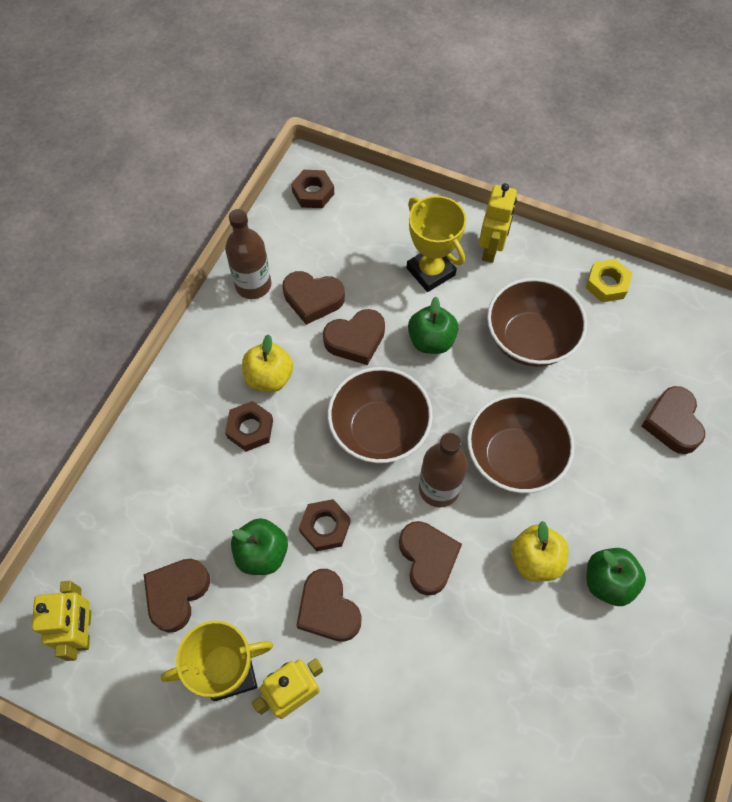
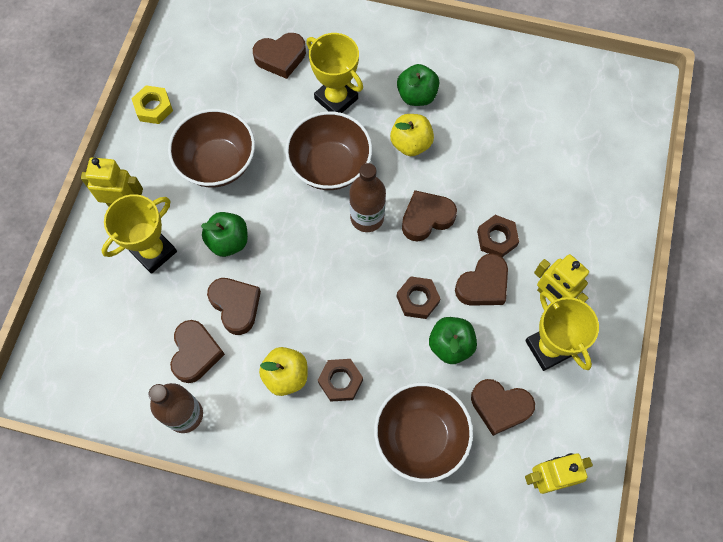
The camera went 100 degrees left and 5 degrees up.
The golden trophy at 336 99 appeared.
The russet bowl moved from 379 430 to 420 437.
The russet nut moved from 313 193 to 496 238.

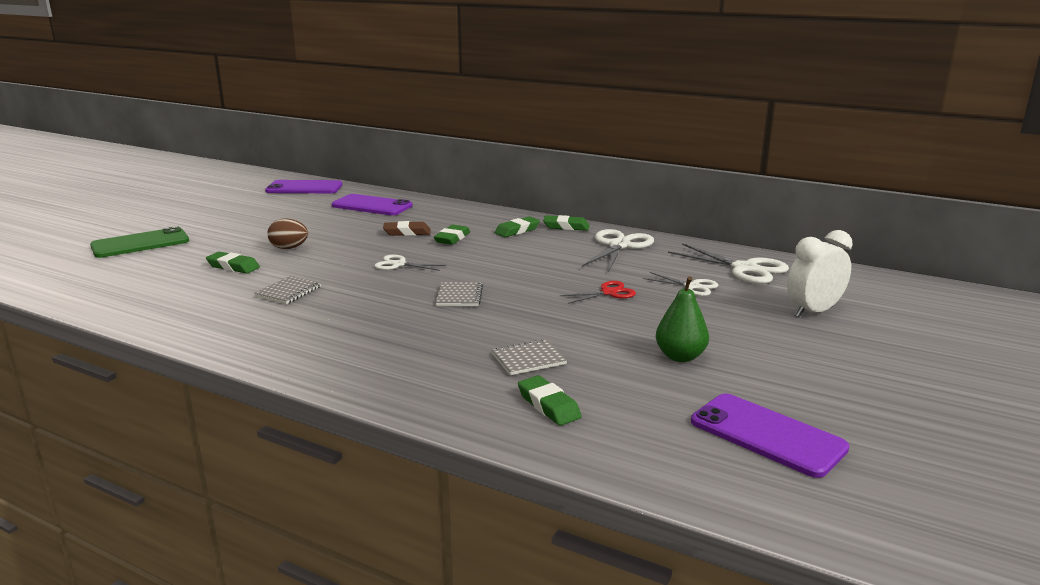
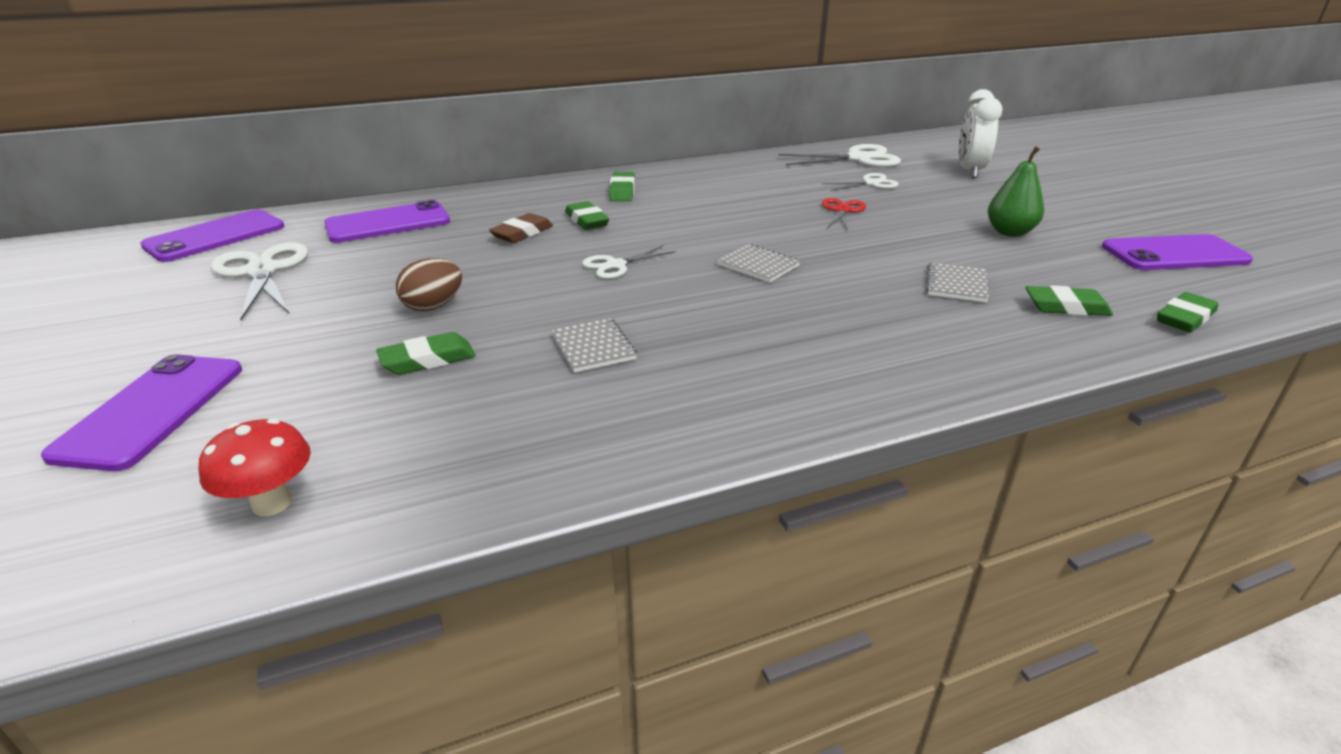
The camera went 50 degrees left and 10 degrees up.
The green smartphone at 140 243 became the royal purple smartphone at 152 410.
The scarlet toadstool at 272 503 appeared.
The snow-white shears moved from 619 246 to 262 271.
The green pencil eraser moved from 566 227 to 1184 318.

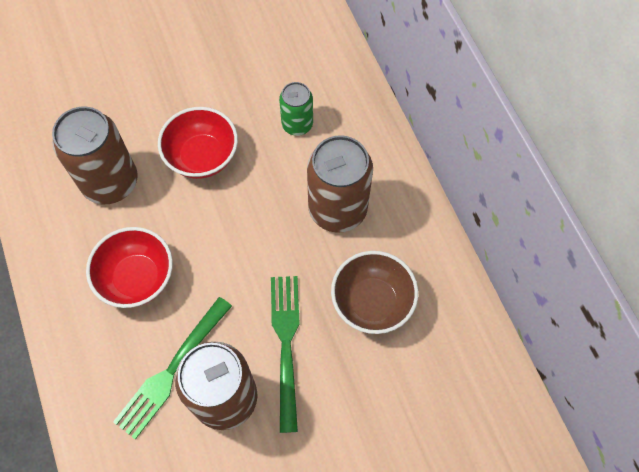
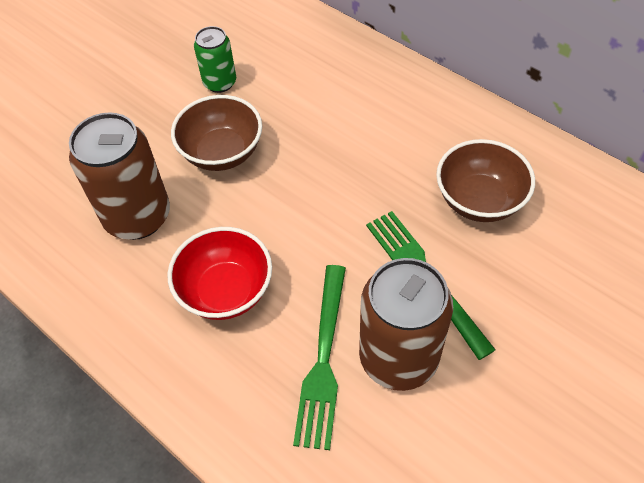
The camera went 25 degrees left and 10 degrees down.
The scarlet bowl at 202 157 became the russet bowl at 222 153.
The green can moved from 297 124 to 220 83.
The russet can at 337 209 disappeared.

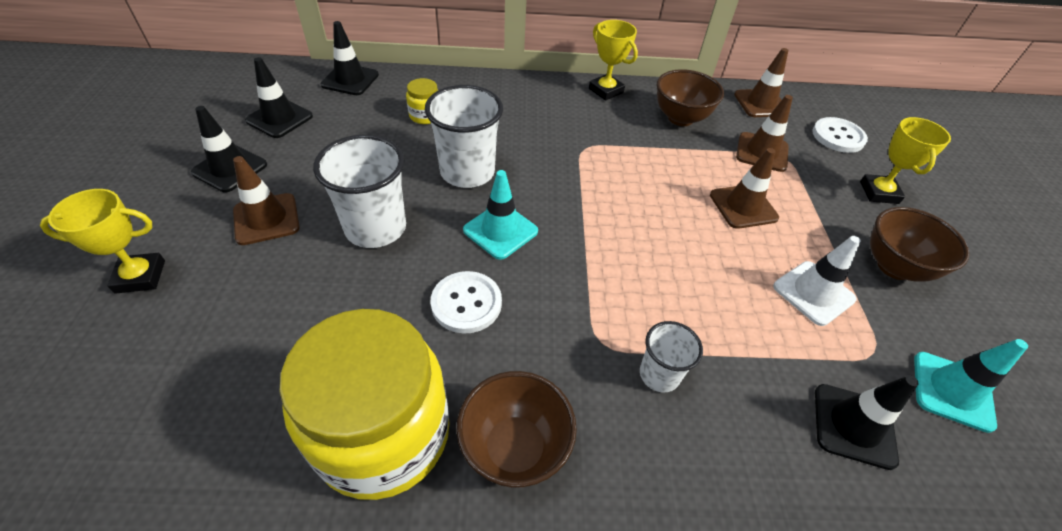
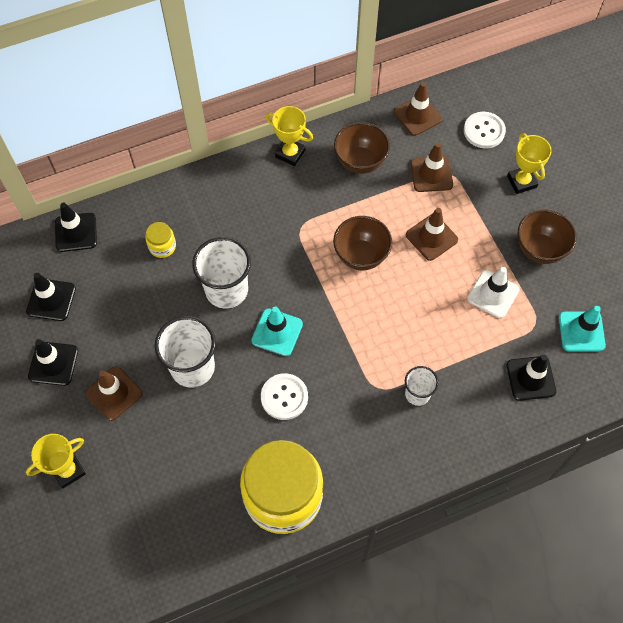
The camera went 20 degrees left and 15 degrees up.
The russet bowl moved from 515 448 to 361 256.

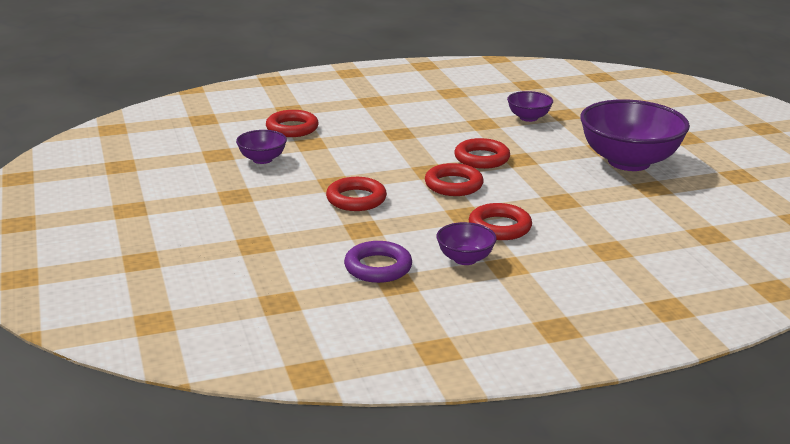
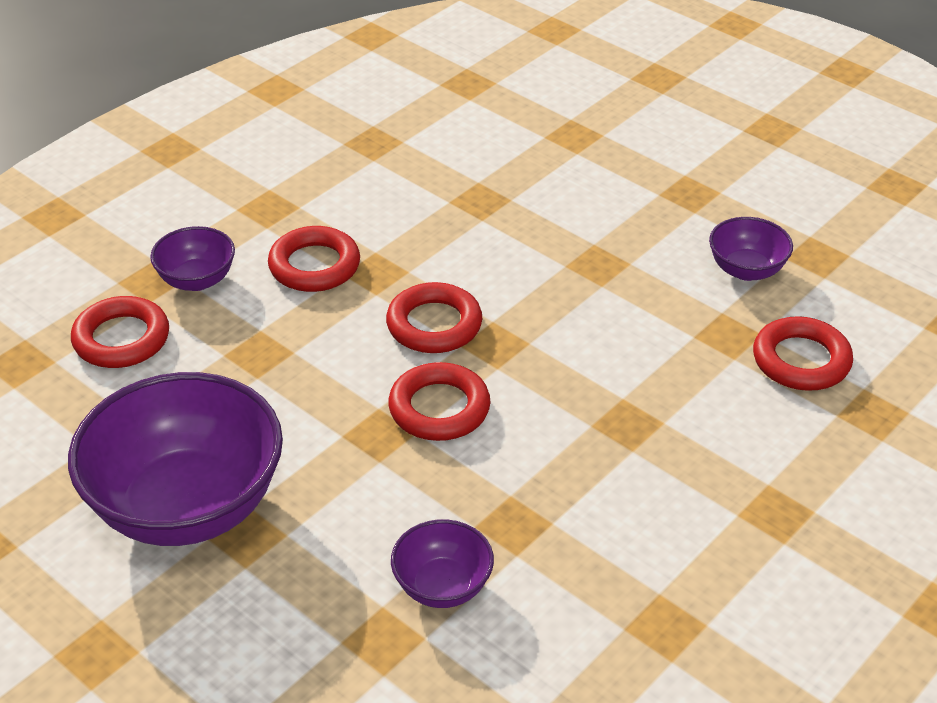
The camera went 150 degrees right and 15 degrees up.
The scarlet torus moved from 356 199 to 121 339.
The royal purple bowl moved from 465 259 to 197 280.
The royal purple torus at 378 267 disappeared.

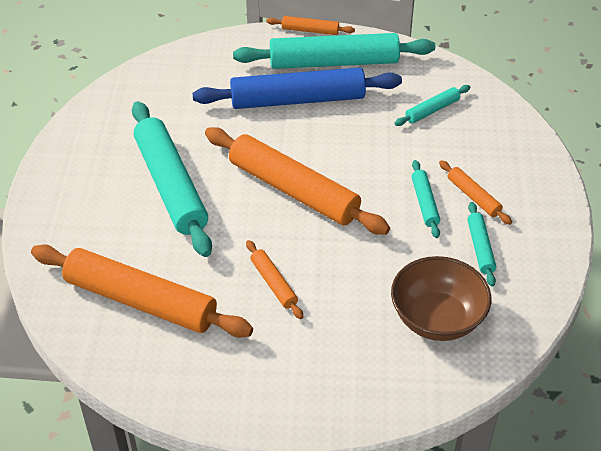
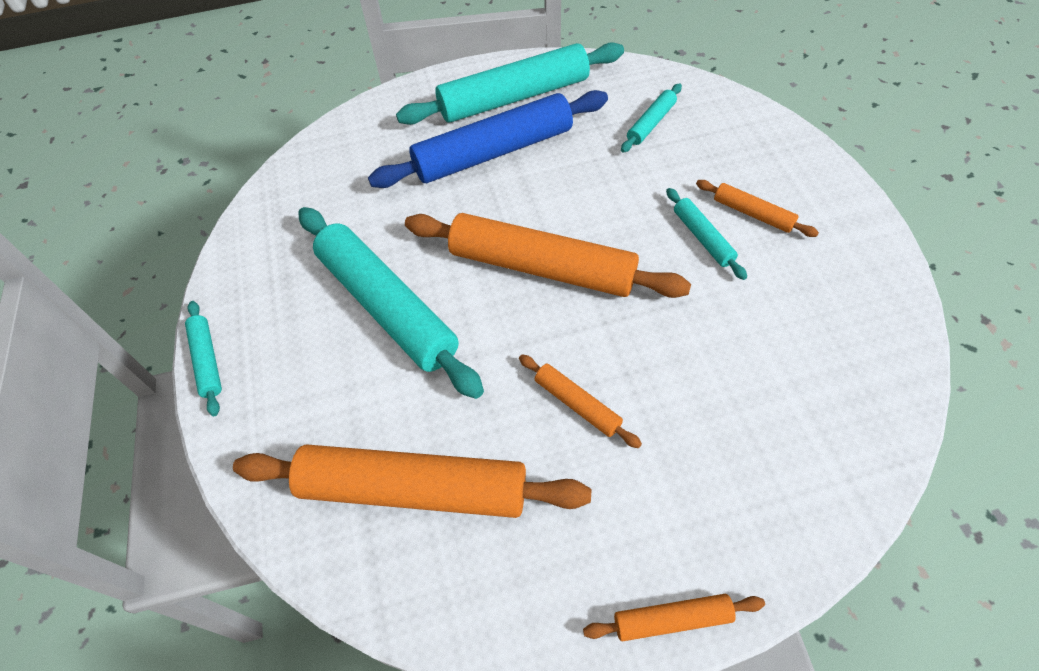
The camera went 15 degrees left and 10 degrees up.
The aqua dough roller moved from 480 248 to 207 360.
The orange-coloured dough roller moved from 310 30 to 672 619.
The russet bowl at 437 319 disappeared.

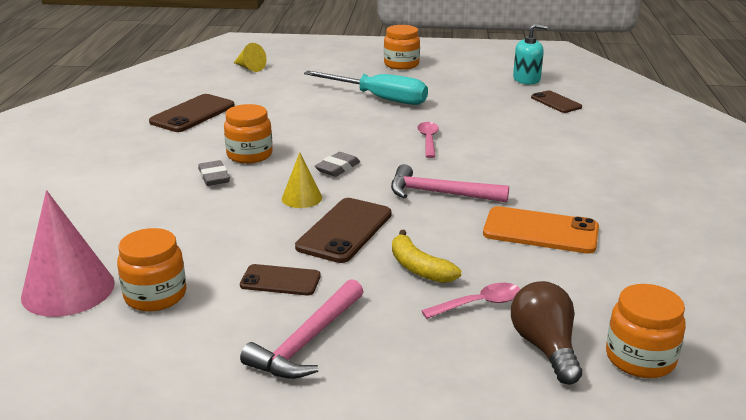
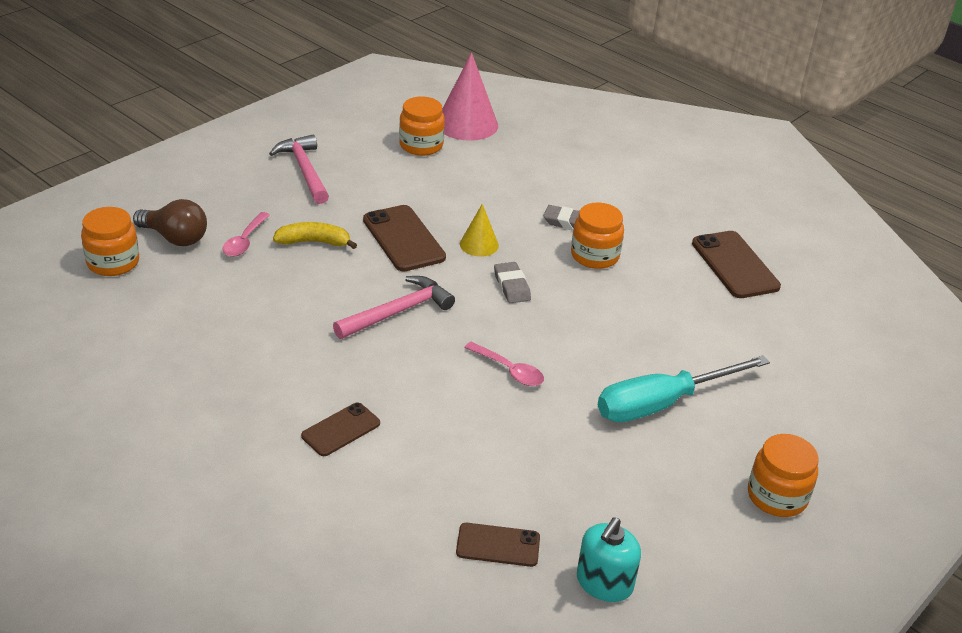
The camera went 125 degrees right and 10 degrees up.
The russet smartphone moved from 280 280 to 341 430.
The golden solid cone at 249 68 disappeared.
The orange-coloured smartphone at 540 231 disappeared.

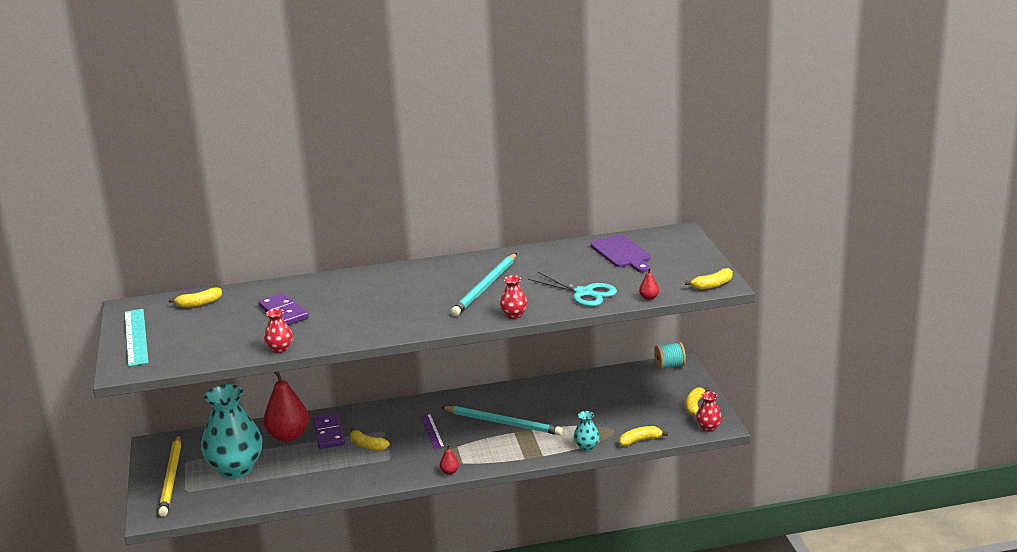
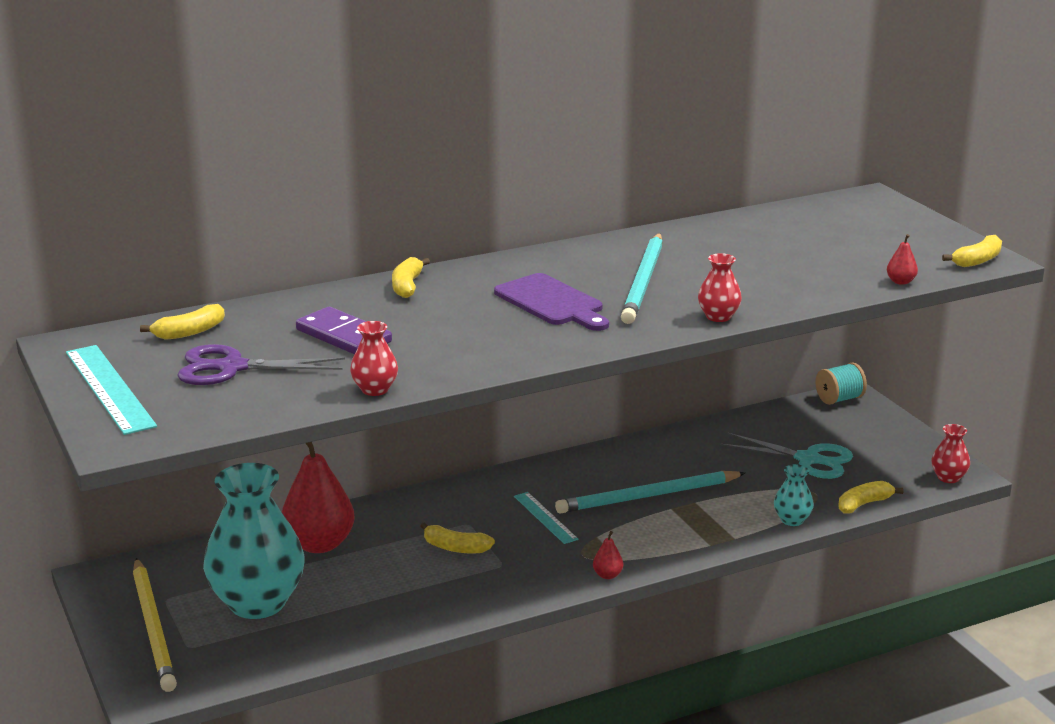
The camera went 15 degrees left and 0 degrees up.
The royal purple shears at 232 368 appeared.
The golden toy banana moved from 694 405 to 407 286.
The royal purple cutting board moved from 622 253 to 552 302.
The royal purple straightedge at 432 431 became the aqua straightedge at 545 517.
The aqua lead pencil at 503 423 turned 150 degrees clockwise.
The aqua shears moved from 584 293 to 808 459.
The royal purple domino at 328 433 disappeared.

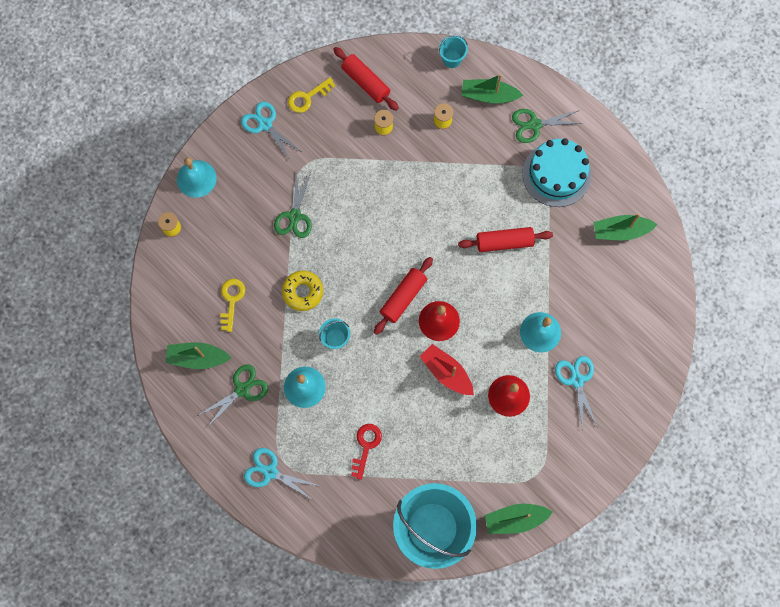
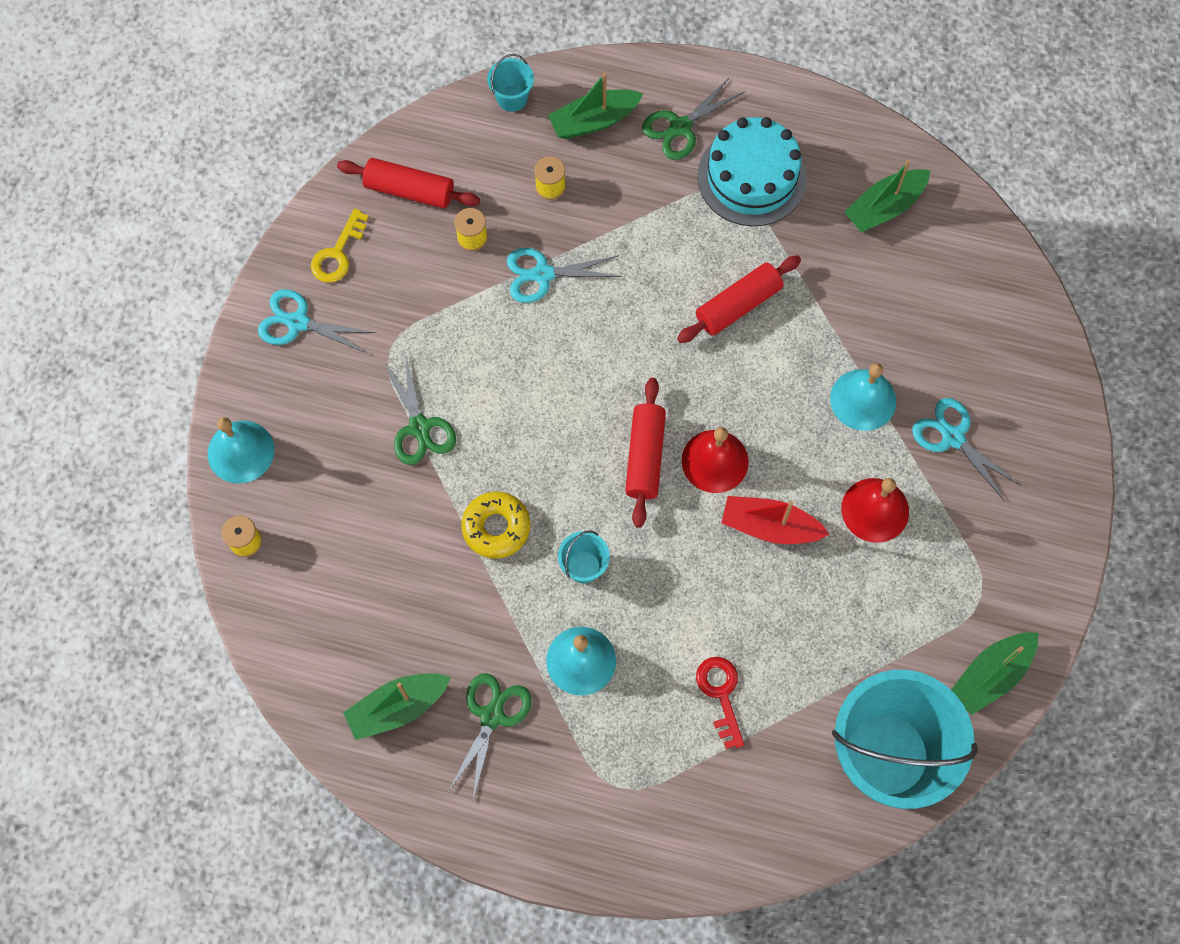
The camera went 30 degrees left and 5 degrees down.
The aqua shears moved from 270 472 to 543 274.
The golden latchkey at 231 300 disappeared.

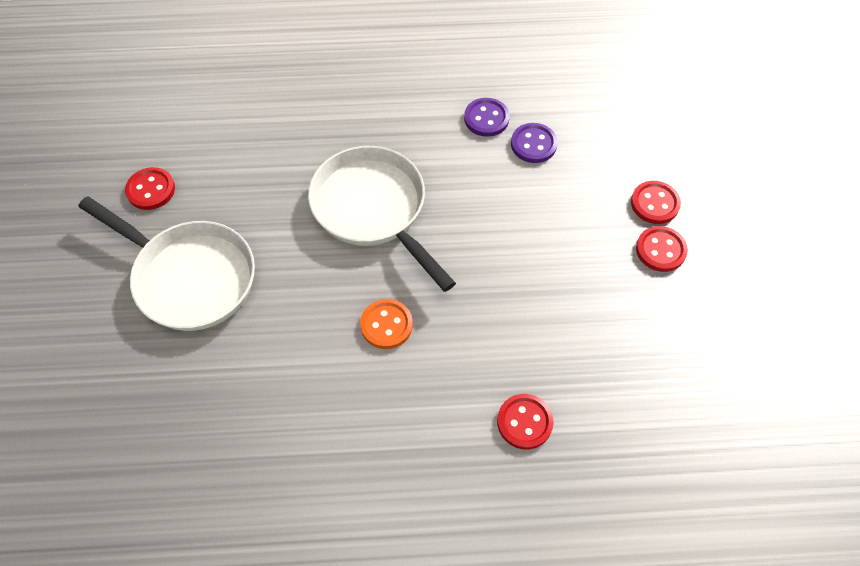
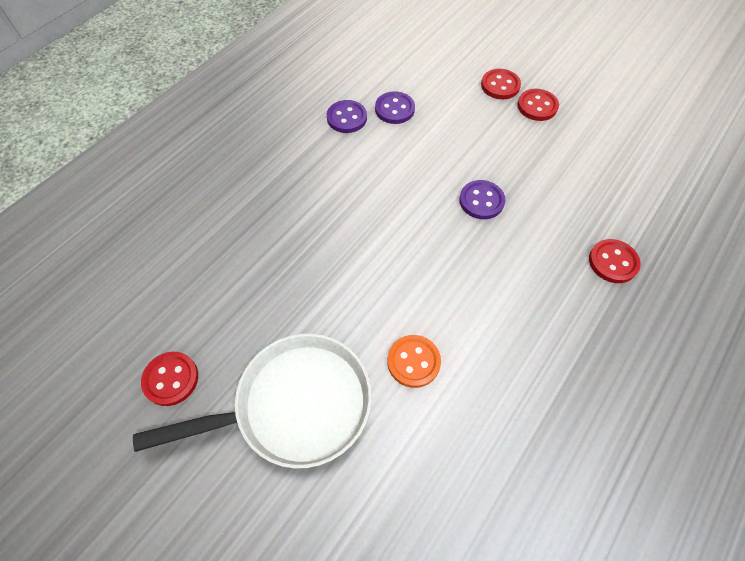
The camera went 50 degrees left and 0 degrees up.
The orange-coloured button moved from 386 325 to 413 362.
The royal purple button at 481 201 appeared.
The snow-white pan at 373 209 disappeared.

